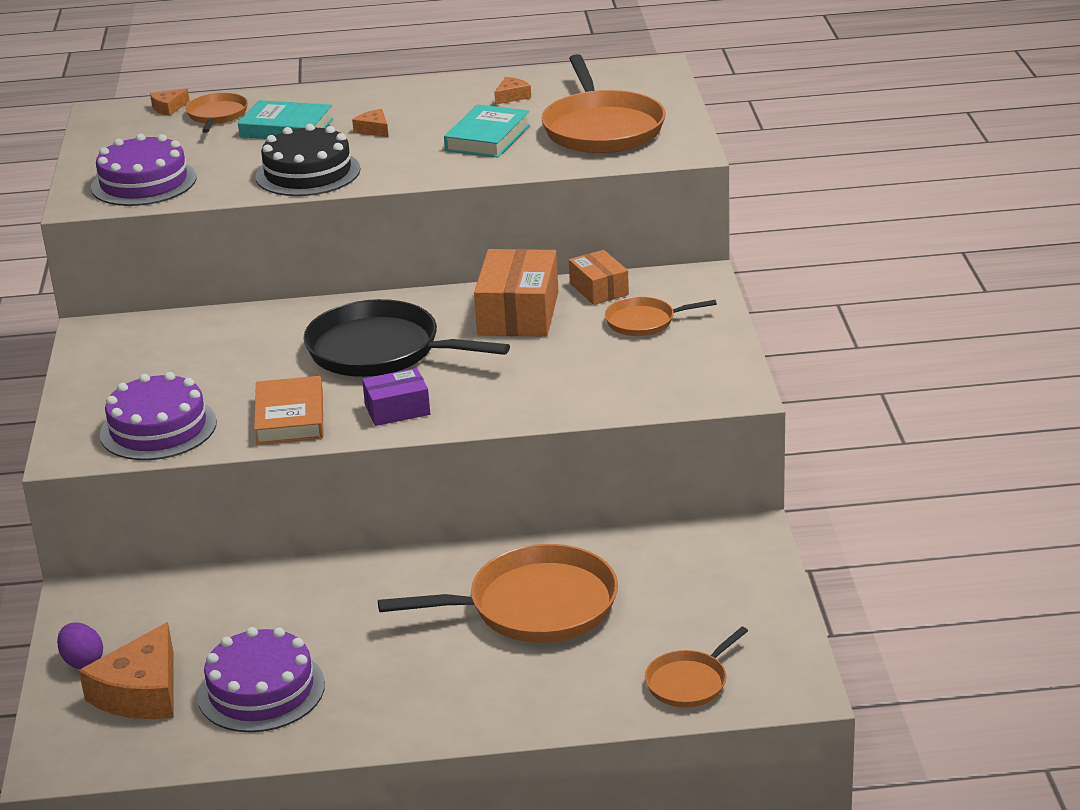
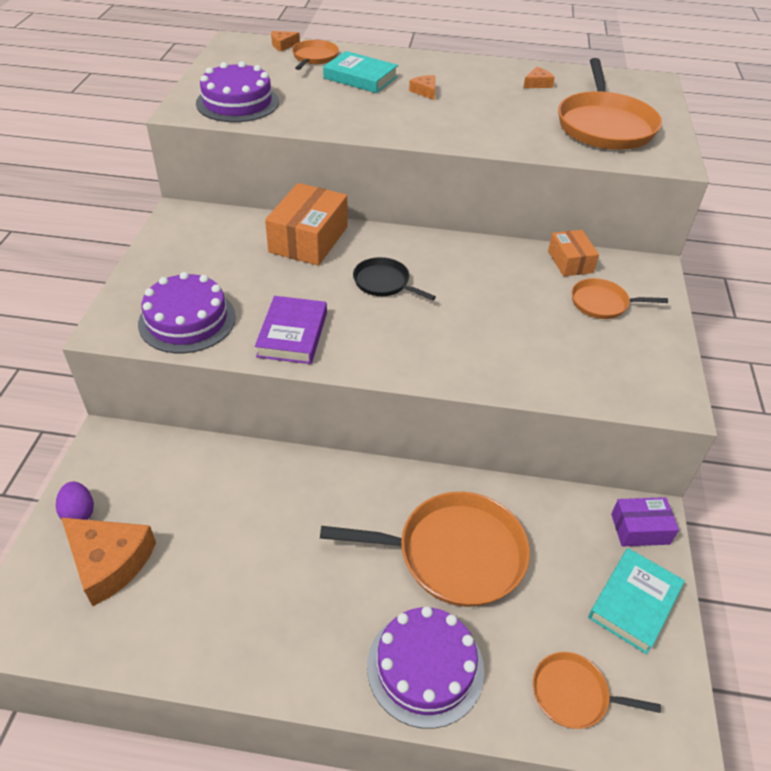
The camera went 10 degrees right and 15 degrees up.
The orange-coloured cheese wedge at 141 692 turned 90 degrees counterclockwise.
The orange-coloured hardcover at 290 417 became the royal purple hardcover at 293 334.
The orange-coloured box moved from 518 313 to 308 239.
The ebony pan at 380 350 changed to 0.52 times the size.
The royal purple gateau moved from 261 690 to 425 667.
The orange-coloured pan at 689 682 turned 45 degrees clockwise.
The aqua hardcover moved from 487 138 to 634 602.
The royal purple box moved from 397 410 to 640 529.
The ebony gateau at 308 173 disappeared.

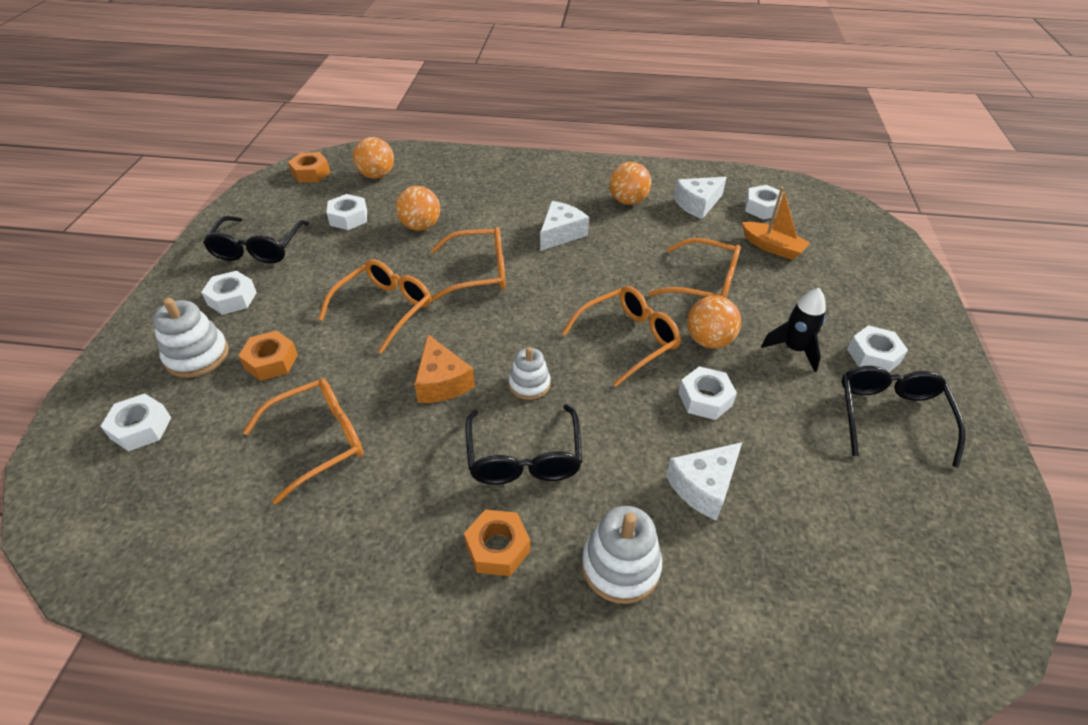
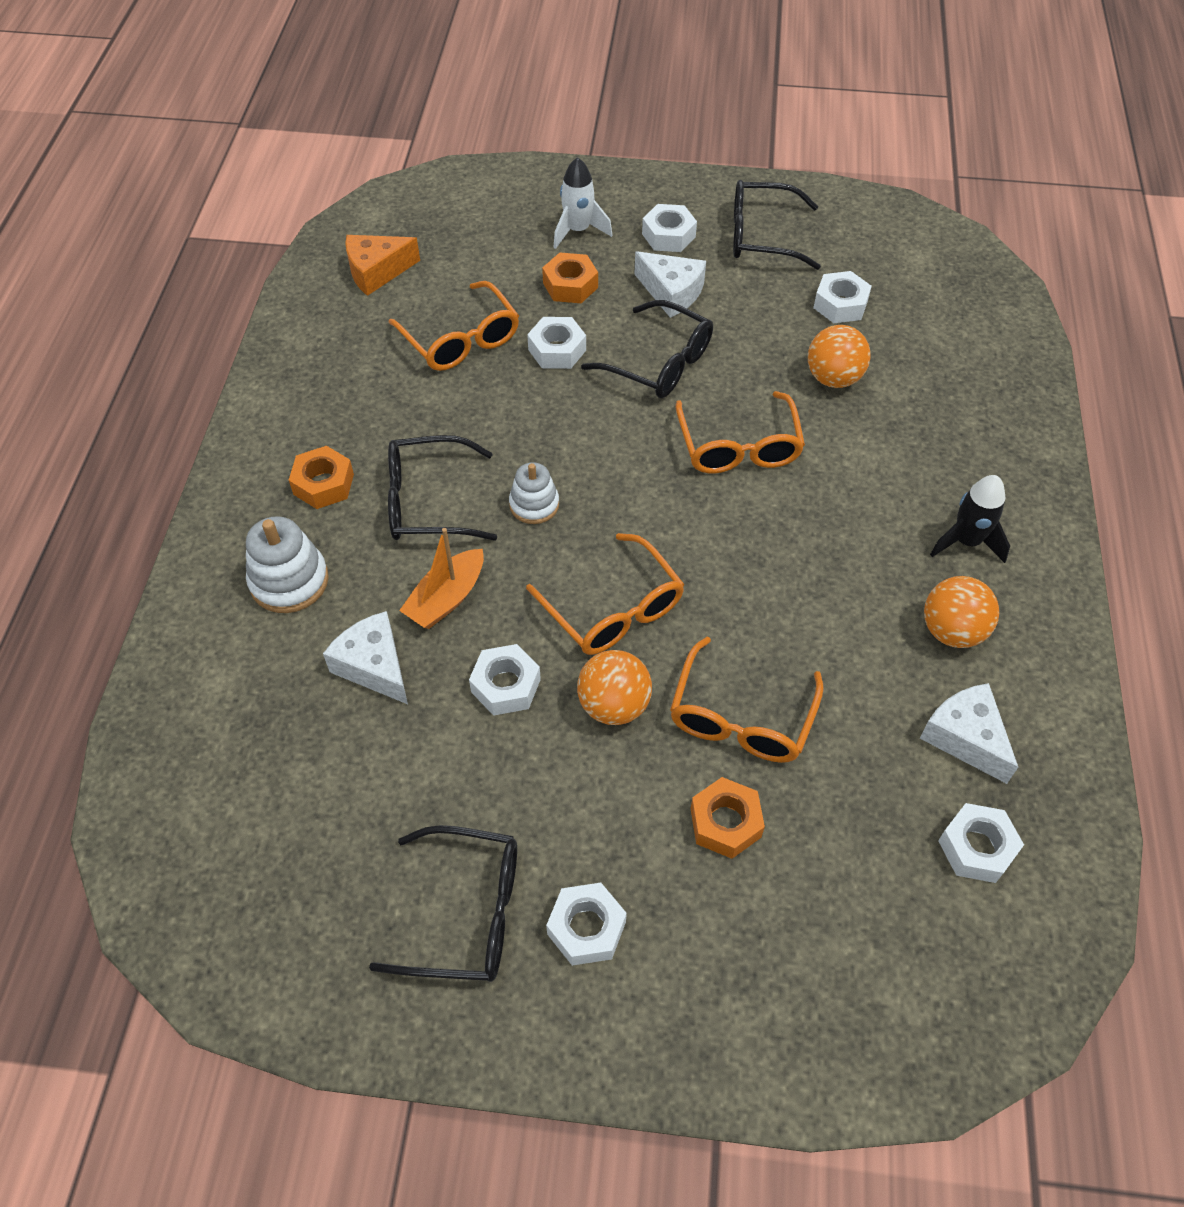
The camera went 90 degrees right and 10 degrees up.
The orange-coloured cheese wedge moved from 442 382 to 377 272.
The orange-coloured boat moved from 772 247 to 446 598.
The snow-white nut moved from 141 428 to 557 350.
The snow-white ring stacker at 197 356 was replaced by the snow-white rocket at 578 231.
The orange-coloured eyeglasses at 385 309 became the ebony eyeglasses at 659 363.
The snow-white cheese wedge moved from 561 234 to 671 292.
The orange-coloured nut moved from 311 173 to 725 822.
The ebony rocket moved from 794 349 to 966 541.
The orange-coloured ball at 377 175 disappeared.

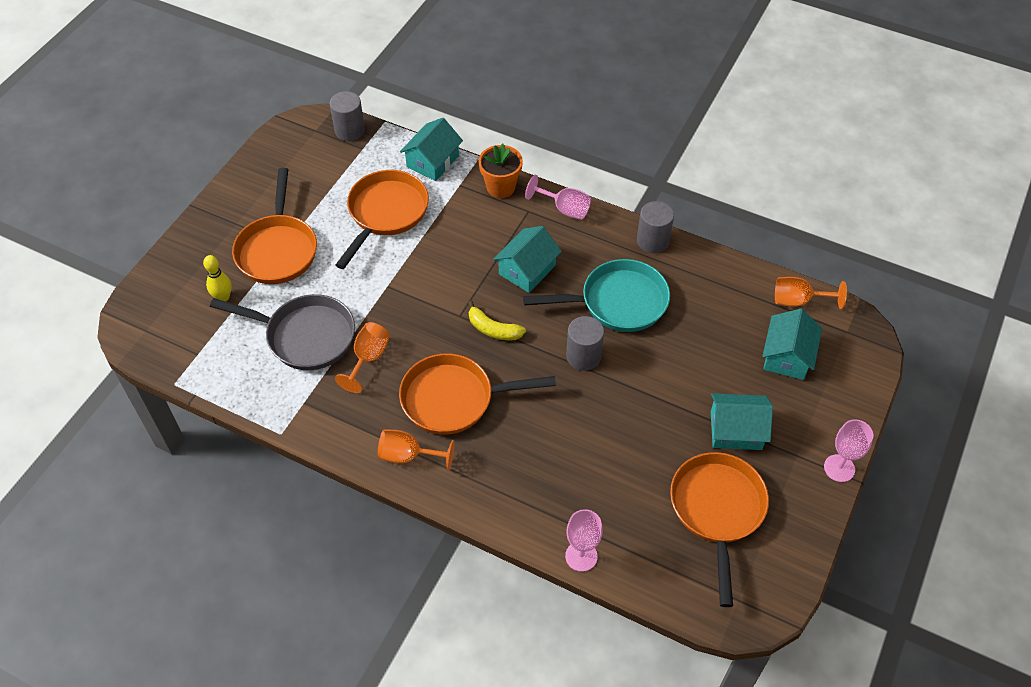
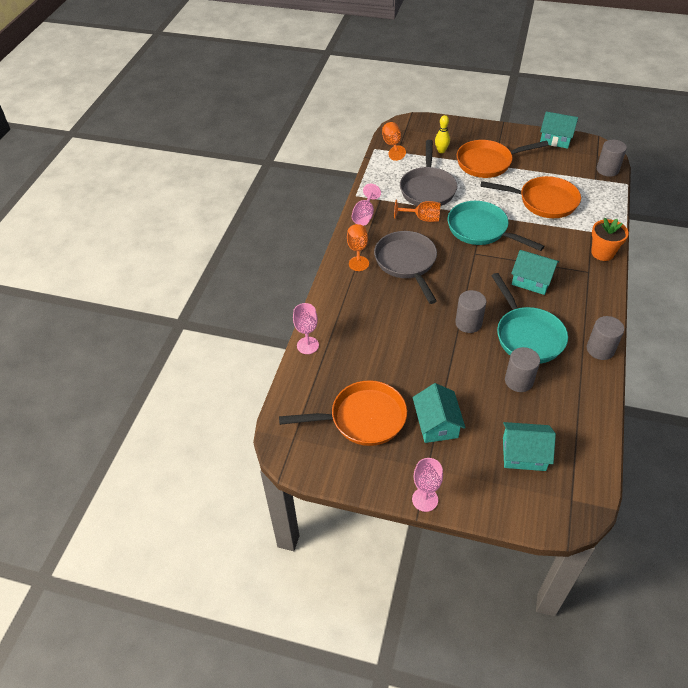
The camera went 80 degrees right and 5 degrees down.
The pink chalice moved from 564 209 to 364 215.
The orange-coloured pan at 454 399 became the ash-grey pan at 407 263.
The orange-coloured chalice moved from 798 301 to 392 145.
The aqua pan at 481 230 appeared.
The ash-grey cylinder at 519 381 appeared.
The aqua toy house moved from 433 161 to 555 139.
The golden toy banana at 493 329 disappeared.

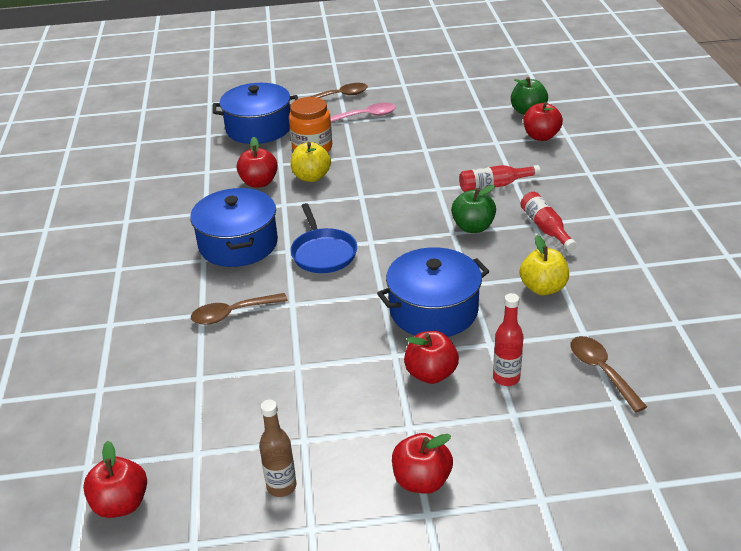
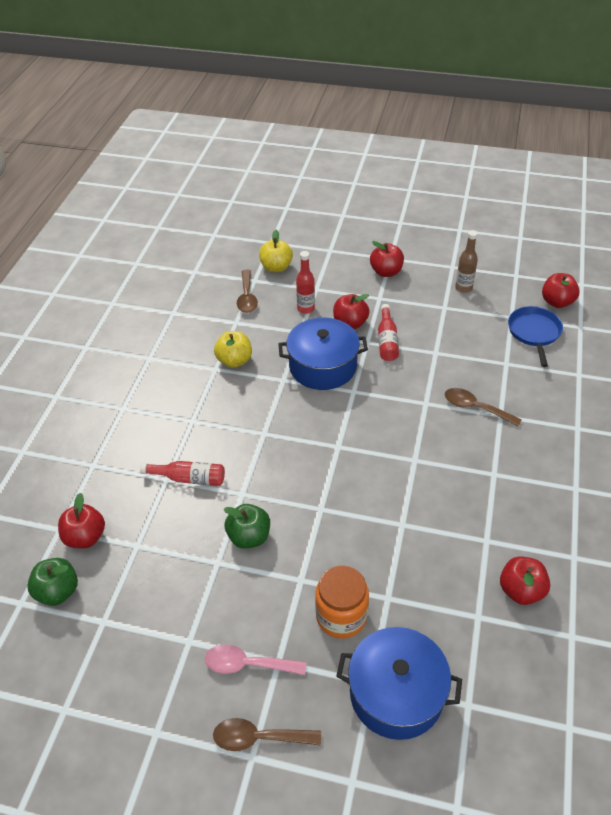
The camera went 160 degrees left and 10 degrees up.
The green toy apple moved from 473 227 to 249 537.
The golden toy apple moved from 311 177 to 276 267.
The scarlet flask moved from 545 228 to 387 340.
The russet tablespoon at 232 314 turned 150 degrees counterclockwise.
The scarlet toy apple moved from 259 182 to 521 590.
The blue pan moved from 323 253 to 534 332.
The blue pot at 238 244 disappeared.

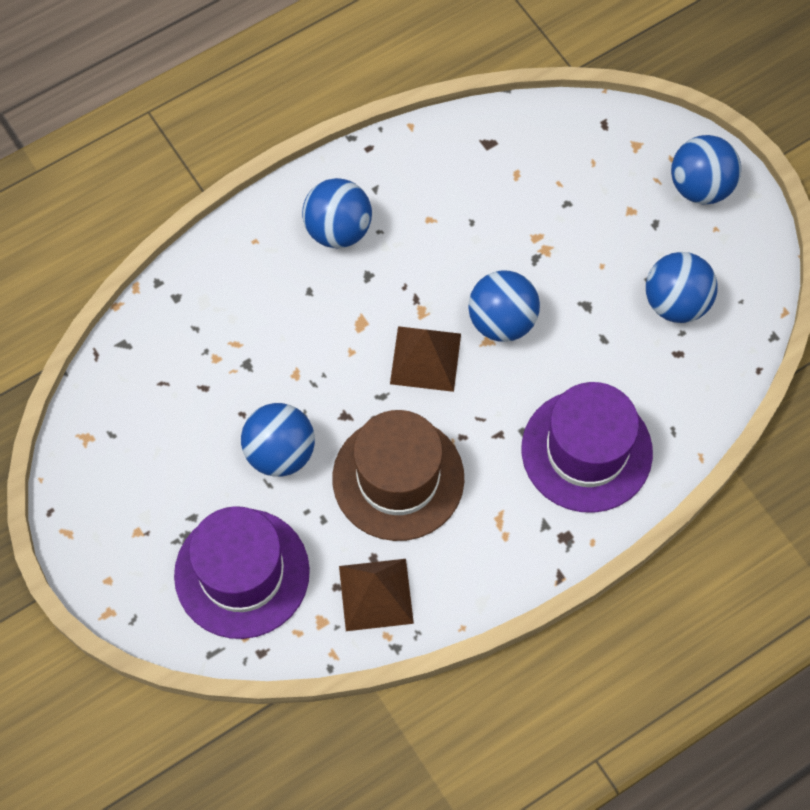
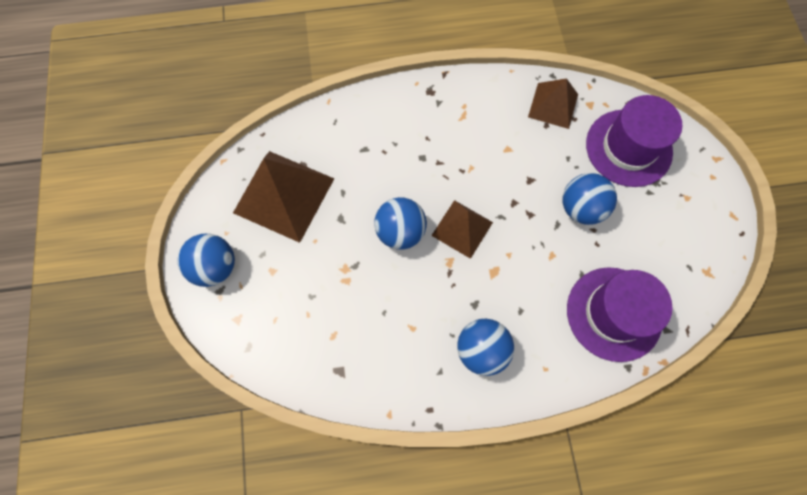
The camera went 155 degrees left and 5 degrees up.
The blue ball at 676 303 was replaced by the russet pyramid at 284 195.
The royal purple hat moved from 586 451 to 614 313.
The russet hat at 398 478 disappeared.

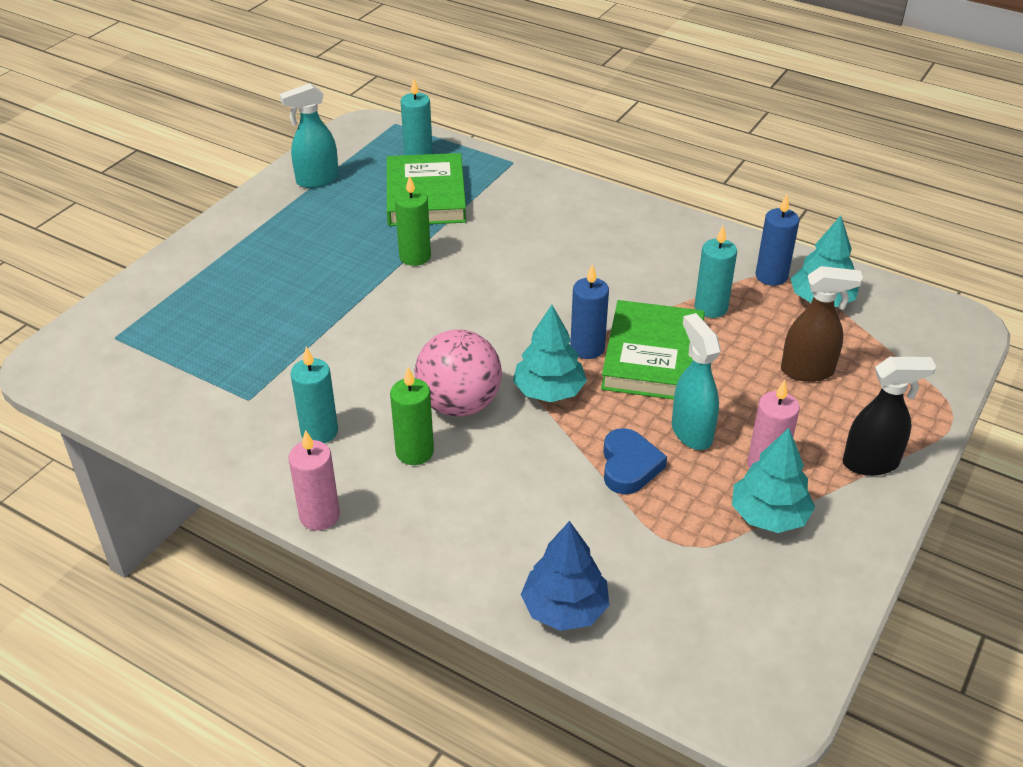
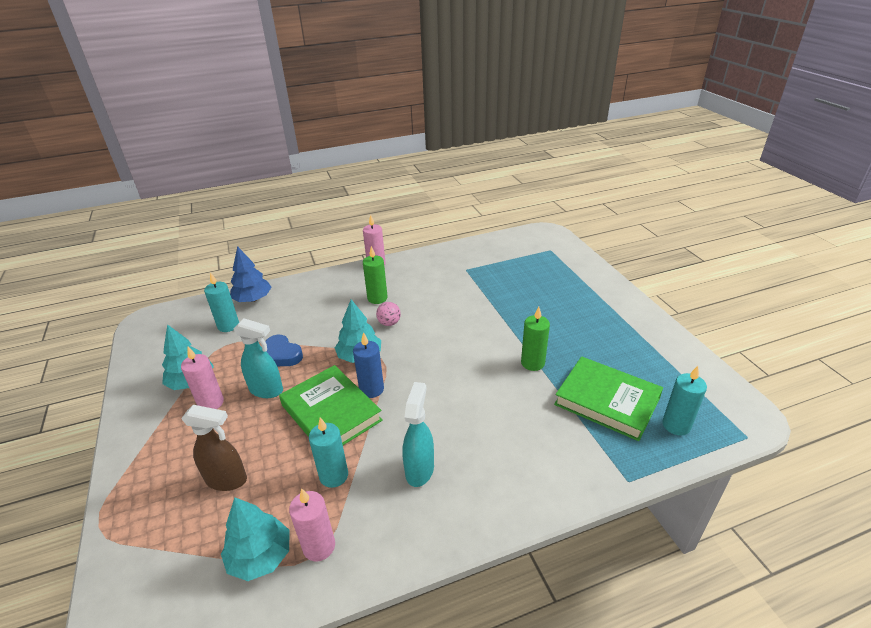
The camera went 130 degrees right and 5 degrees down.
The russet spray bottle at 807 371 turned 120 degrees counterclockwise.
The aqua wax candle moved from 319 432 to 228 326.
The blue wax candle at 771 276 became the pink wax candle at 319 546.
The pink ball at 459 404 changed to 0.48 times the size.
The aqua spray bottle moved from 317 180 to 419 469.
The ebony spray bottle at 871 463 disappeared.

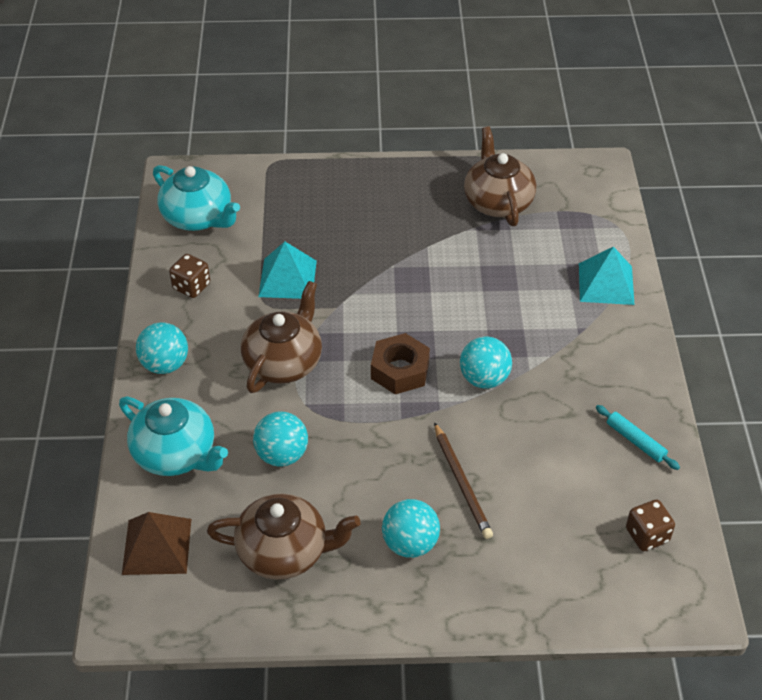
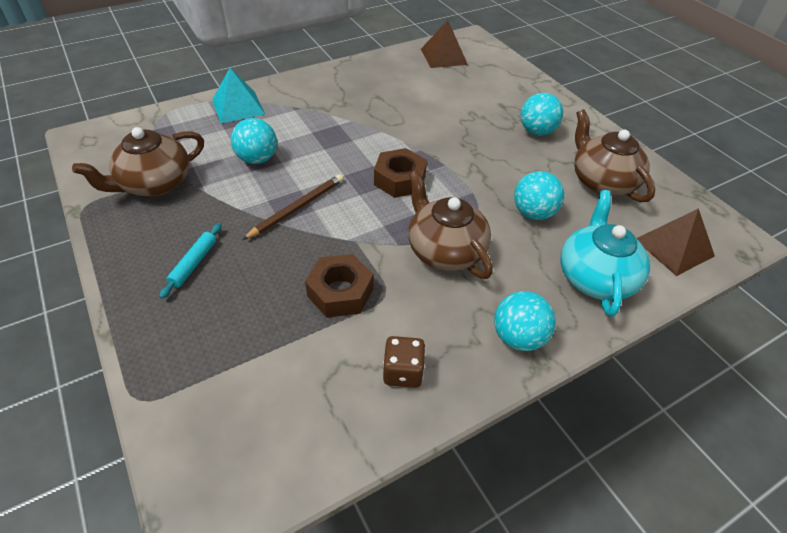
The camera went 120 degrees left and 0 degrees up.
The aqua dough roller moved from 635 441 to 194 264.
The aqua ball moved from 484 379 to 257 159.
The russet lead pencil moved from 462 483 to 297 208.
The aqua pyramid at 287 278 was replaced by the russet nut at 340 292.
The russet teapot at 284 362 turned 60 degrees clockwise.
The russet game die at 647 535 was replaced by the russet pyramid at 443 56.
The aqua teapot at 198 217 disappeared.

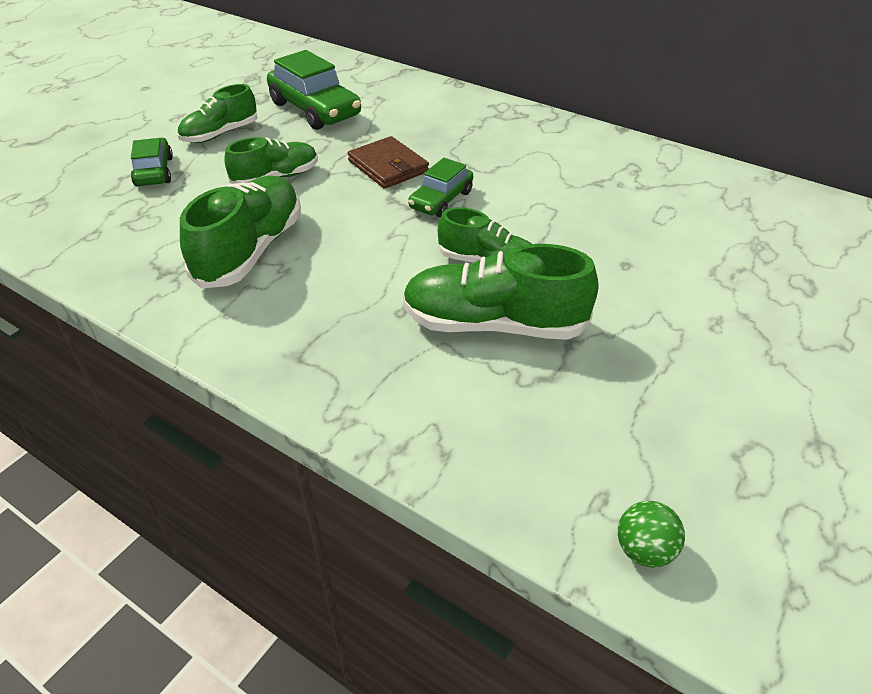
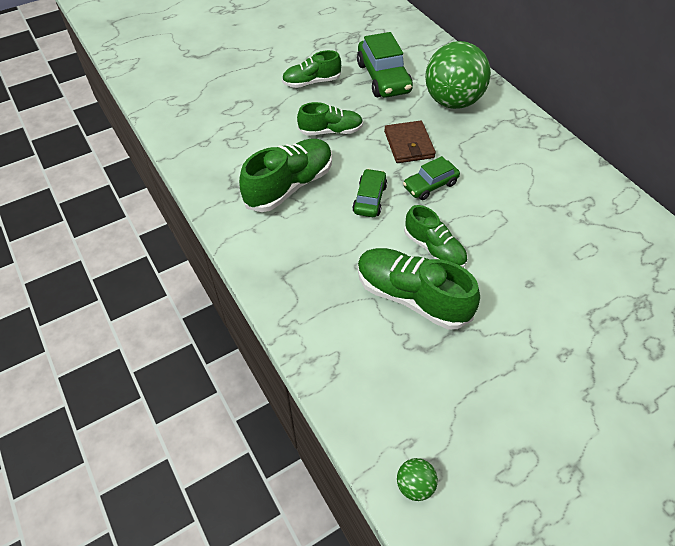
The camera went 25 degrees right and 10 degrees up.
The green automobile moved from 154 171 to 369 199.
The green ball at 452 101 appeared.

